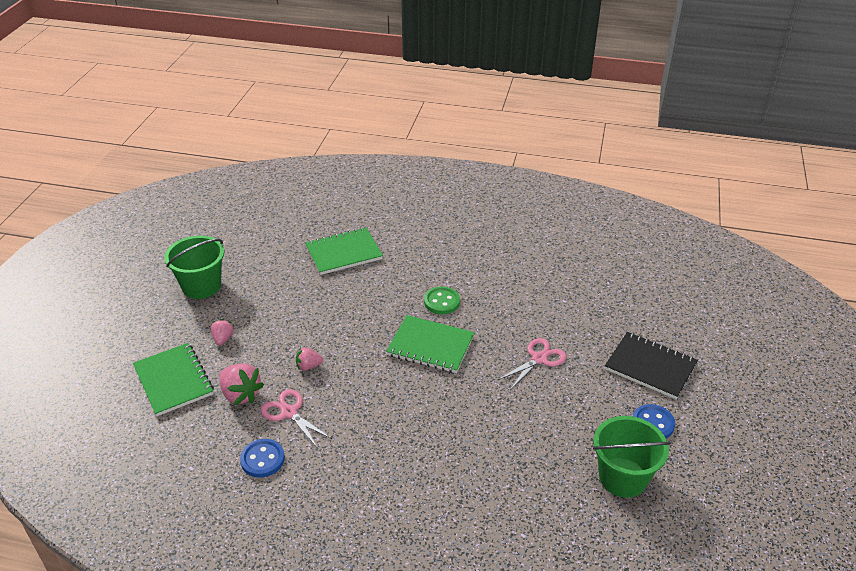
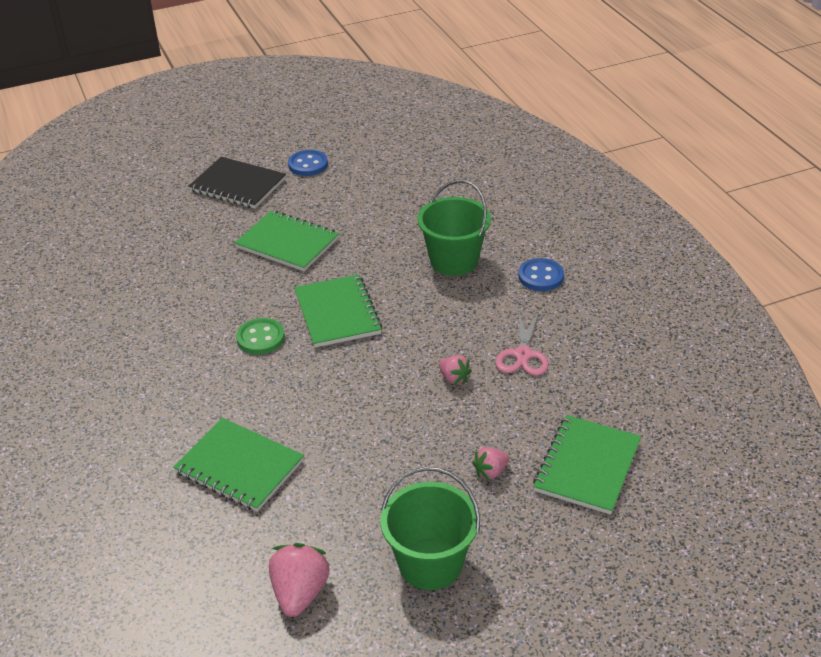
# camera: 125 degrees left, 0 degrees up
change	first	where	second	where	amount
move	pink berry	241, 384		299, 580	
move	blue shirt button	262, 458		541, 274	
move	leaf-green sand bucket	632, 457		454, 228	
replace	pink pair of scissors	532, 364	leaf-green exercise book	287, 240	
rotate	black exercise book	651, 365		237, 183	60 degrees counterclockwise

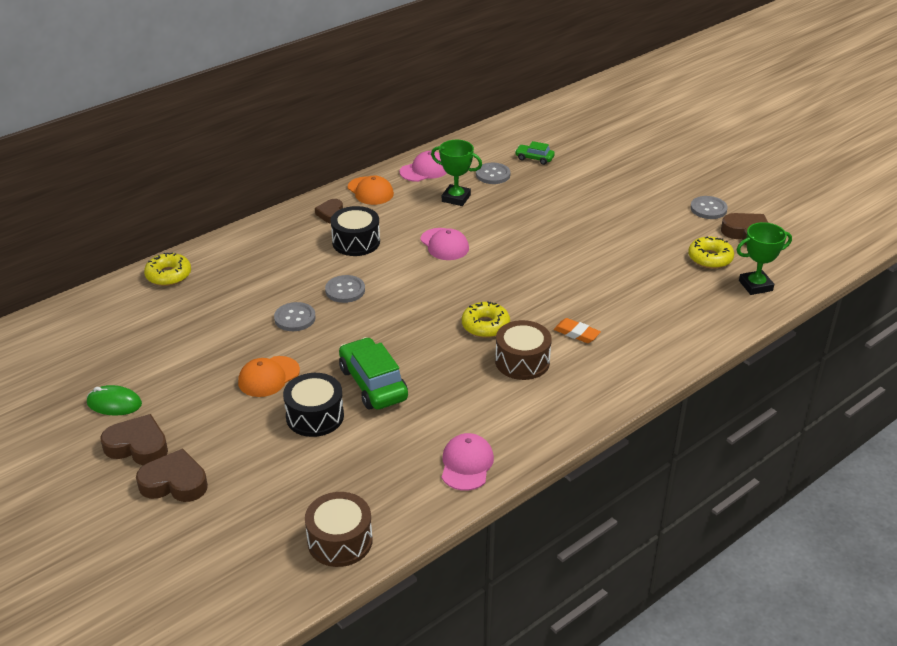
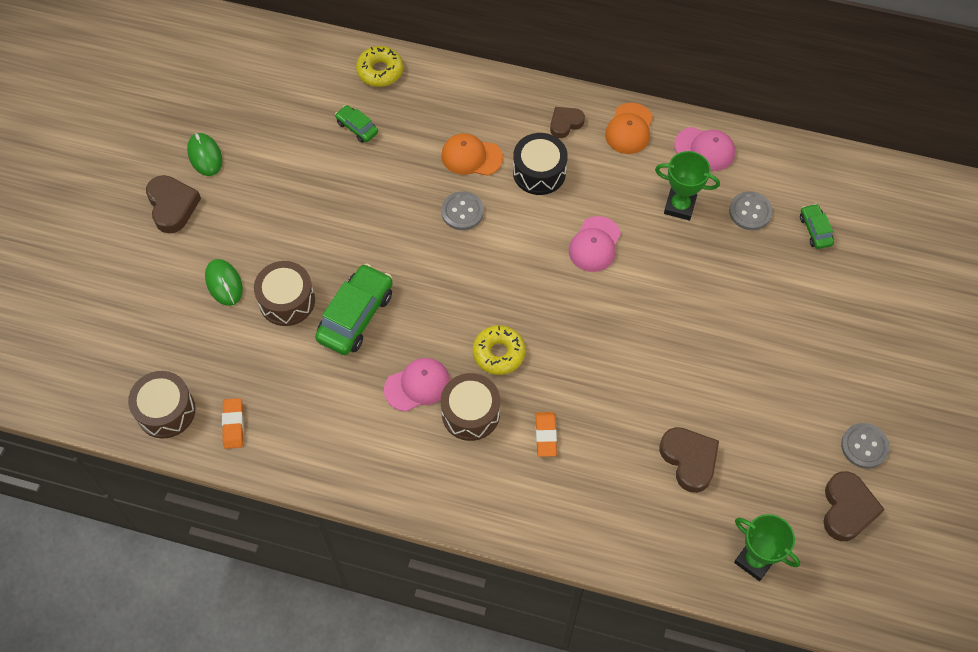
# camera: 55 degrees right, 25 degrees up
change	first	where	second	where	amount
delete	ash-grey shirt button	295, 316			
delete	yellow donut	711, 252			
insert			leaf-green PC mouse	224, 282	
insert			bright orange pencil eraser	233, 423	
insert			leaf-green automobile	356, 124	
move	brown heart shape	172, 475		689, 460	
move	bright orange peaked cap	269, 376		472, 154	
move	pink peaked cap	468, 462		417, 385	
recolor	black drum	313, 405	brown drum	284, 293	
rotate	leaf-green trophy	456, 173		687, 186	60 degrees counterclockwise

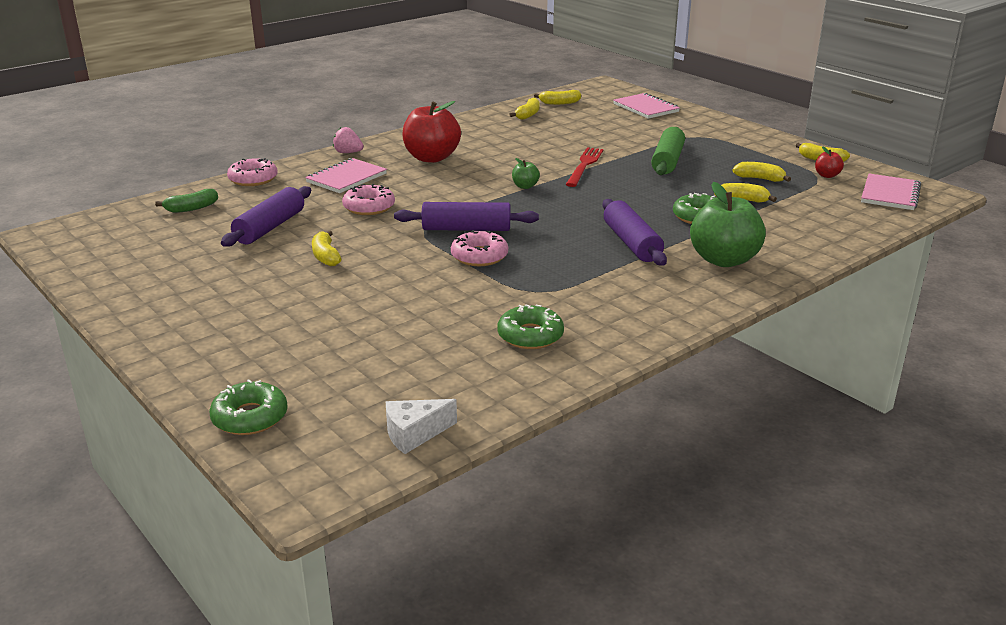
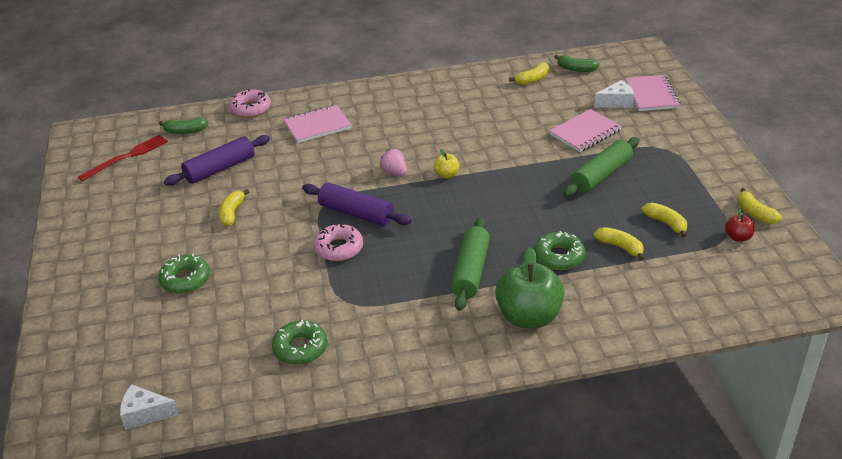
# camera: 30 degrees right, 10 degrees up
change	first	where	second	where	amount
delete	pink donut	368, 199			
delete	red apple fruit	431, 132			
insert			pure white piece of cheese	614, 94	
move	leaf-green donut	248, 407		184, 274	
move	pink berry	348, 140		393, 162	
move	red dinner fork	585, 167		123, 158	
move	pink exercise book	891, 191		585, 130	
recolor	leaf-green apple fruit	526, 173	yellow apple fruit	446, 163	
recolor	yellow banana fruit	557, 97	leaf-green banana fruit	577, 63	
recolor	violet pastry roller	634, 232	leaf-green pastry roller	470, 264	

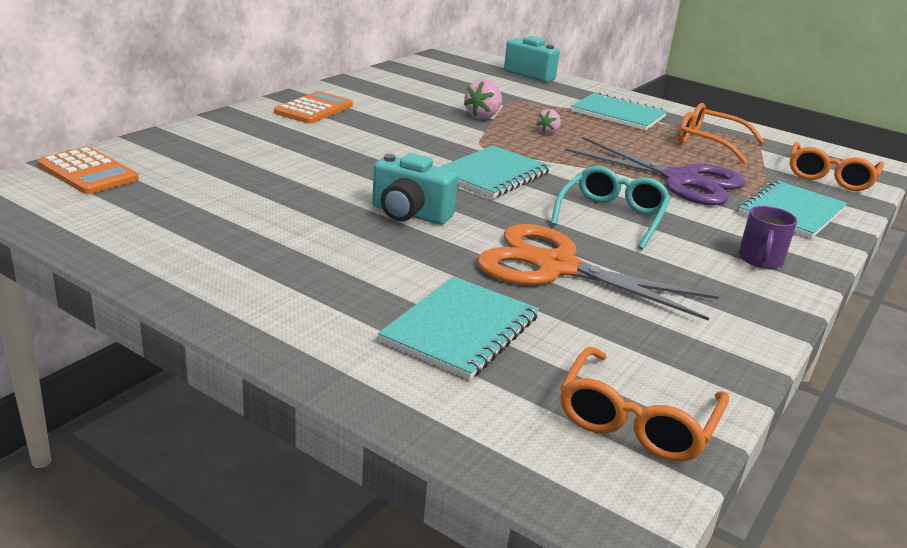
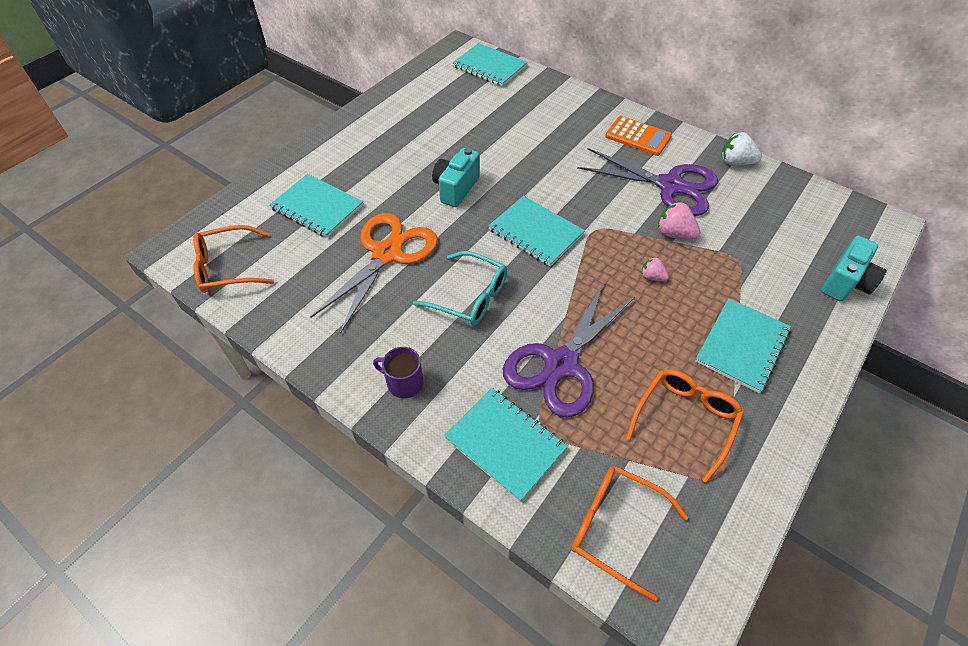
# camera: 95 degrees right, 25 degrees up
change	first	where	second	where	amount
insert			violet pair of scissors	647, 182	
insert			pure white berry	741, 149	
replace	bright orange adding machine	88, 170	aqua exercise book	490, 65	
rotate	bright orange eyeglasses	644, 404		233, 259	45 degrees counterclockwise

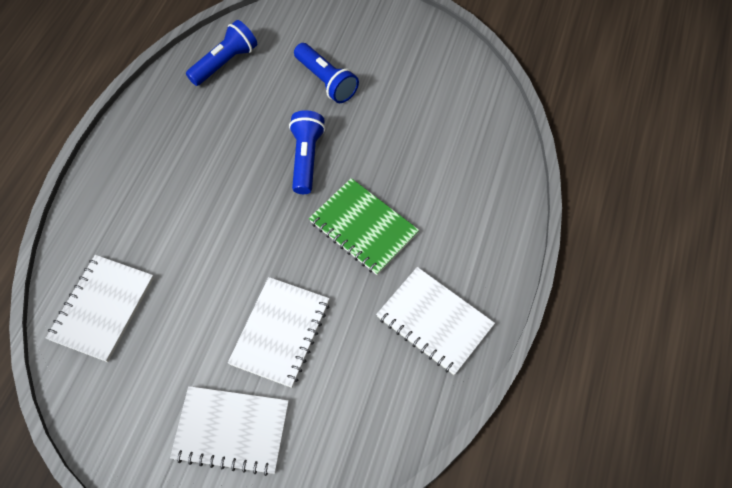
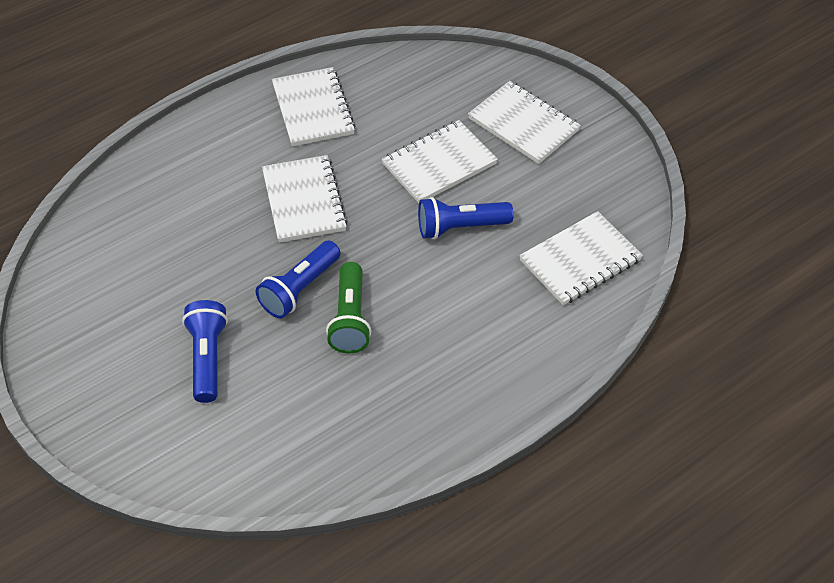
# camera: 145 degrees left, 10 degrees down
change	first	where	second	where	amount
insert			leaf-green flashlight	348, 307	
move	blue flashlight	221, 53		465, 218	
recolor	leaf-green exercise book	364, 226	pure white exercise book	305, 199	

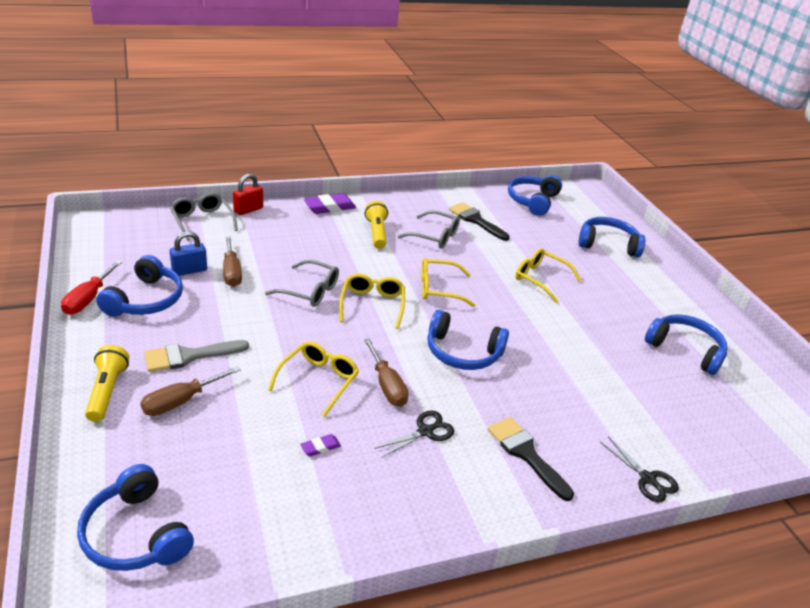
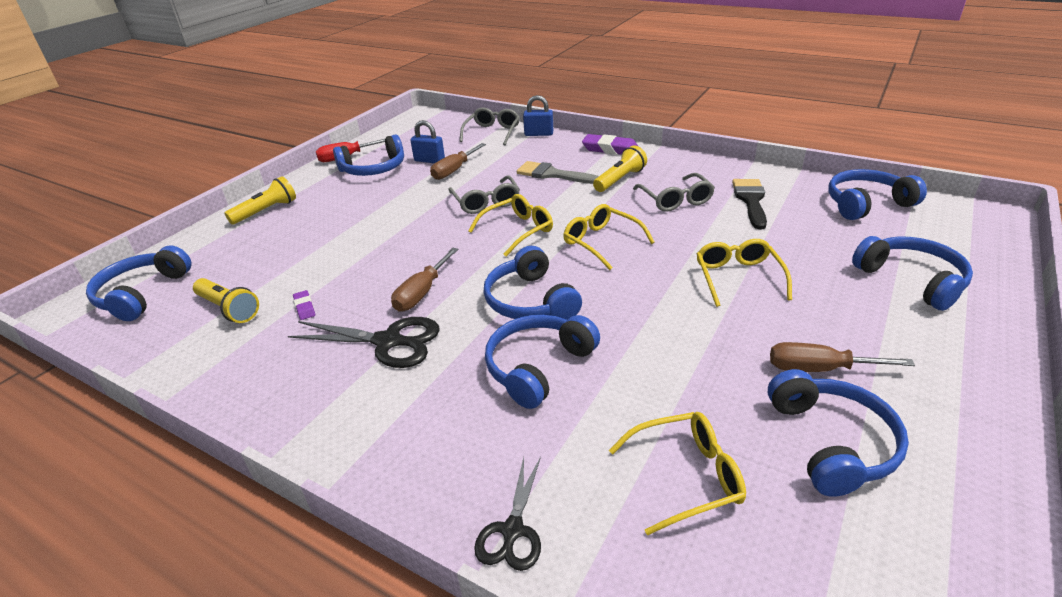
# camera: 55 degrees right, 0 degrees up
change	first	where	second	where	amount
delete	black paintbrush	530, 459			
insert			yellow flashlight	226, 300	
insert			blue over-ear headphones	542, 362	
move	brown hand screwdriver	190, 391		842, 357	
move	ash-grey paintbrush	196, 356		558, 172	
move	yellow eyeglasses	313, 379		677, 473	
recolor	red lock	248, 194	blue lock	538, 115	
rotate	violet pencil eraser	320, 445		304, 305	45 degrees clockwise
resize	black pair of scissors	414, 434		364, 342	x1.59

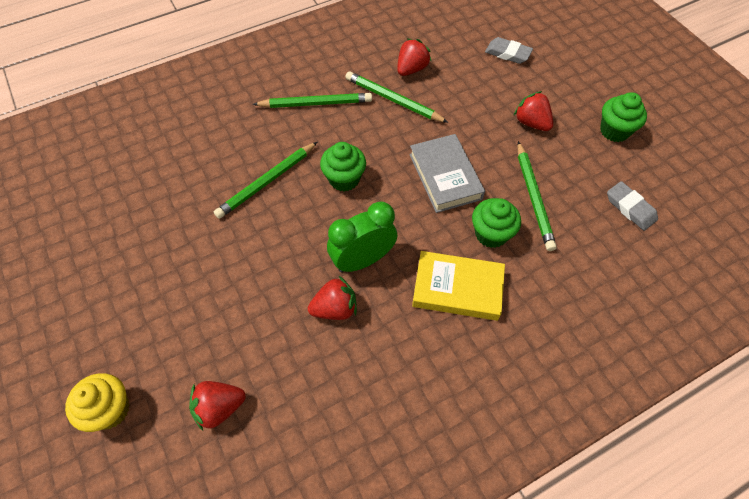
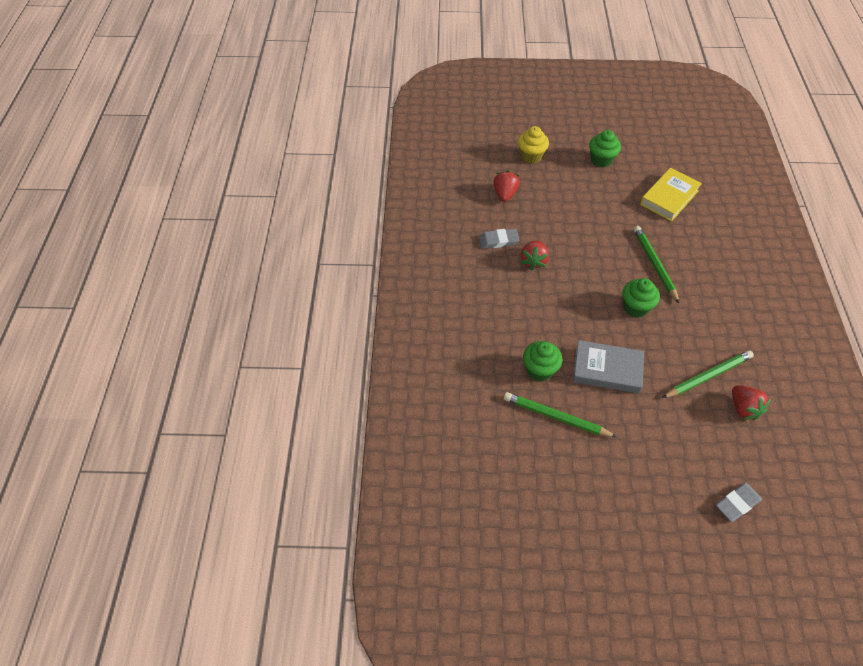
# camera: 120 degrees right, 5 degrees down
change	first	where	second	where	amount
delete	leaf-green wooden pencil	312, 100			
delete	leaf-green alarm clock	362, 236			
delete	red berry	533, 111			
move	yellow hardback	458, 286		671, 195	
move	leaf-green fairy cake	623, 117		605, 149	
move	ash-grey pencil eraser	632, 206		499, 239	

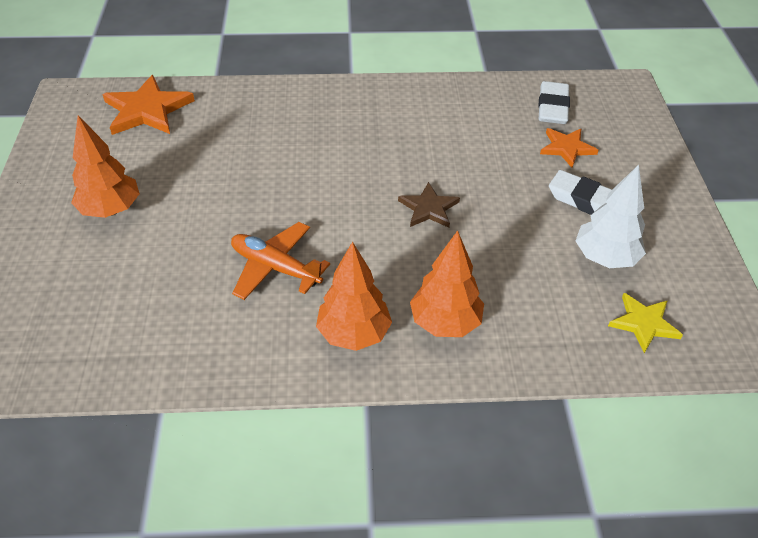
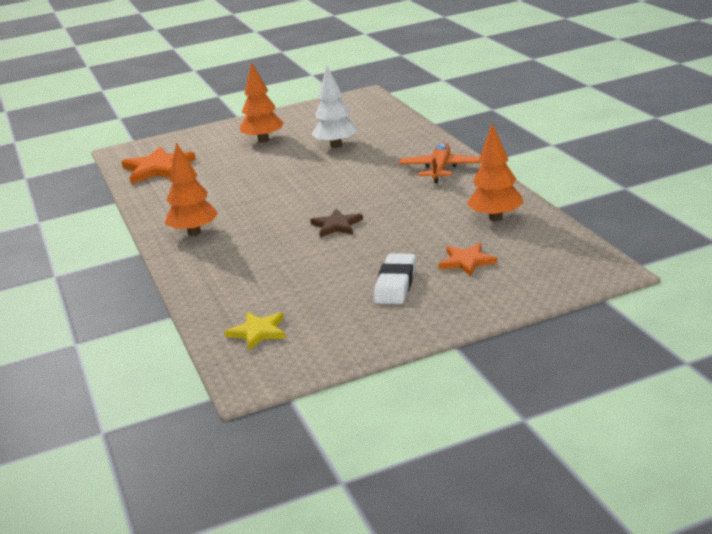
# camera: 75 degrees right, 20 degrees down
change	first	where	second	where	amount
delete	pure white pencil eraser	554, 102			
move	bright orange star	149, 105		158, 165	
move	bright orange plane	280, 261		439, 162	
move	bright orange tree	447, 283		495, 172	
move	pure white tree	611, 216		334, 107	

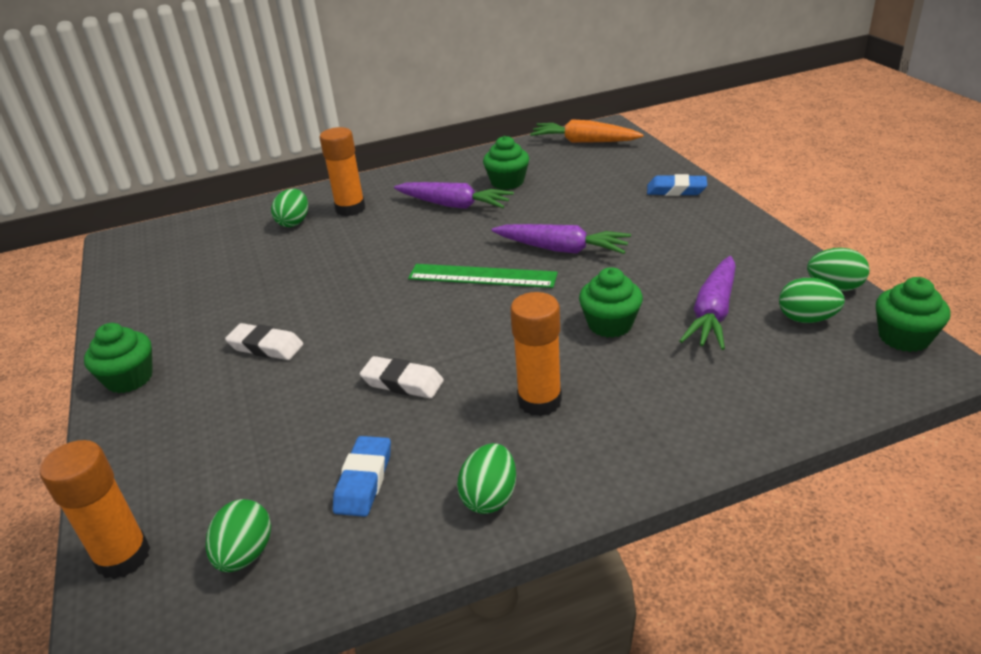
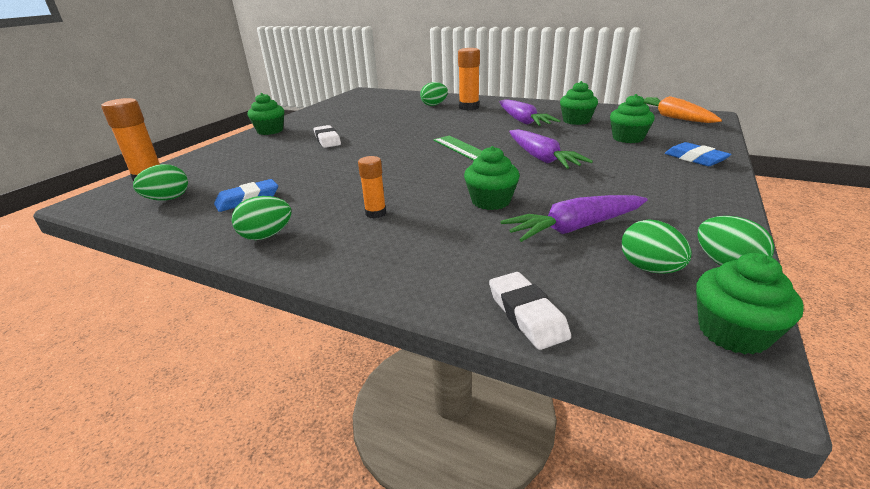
# camera: 45 degrees right, 5 degrees down
change	first	where	second	where	amount
insert			leaf-green fairy cake	632, 118	
move	pure white pencil eraser	402, 377		530, 311	
resize	bright orange glue	536, 354		372, 187	x0.60

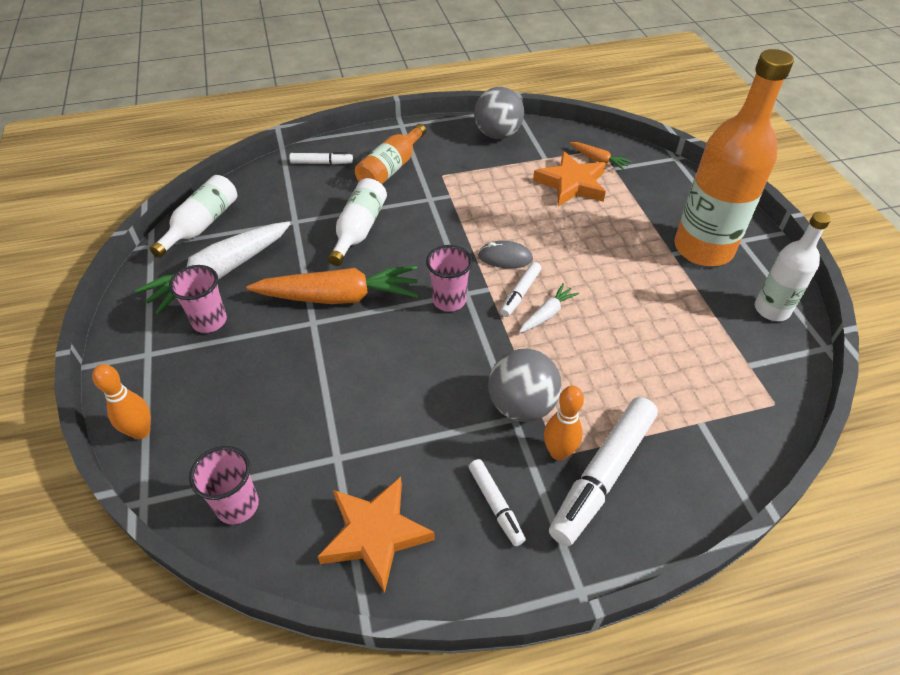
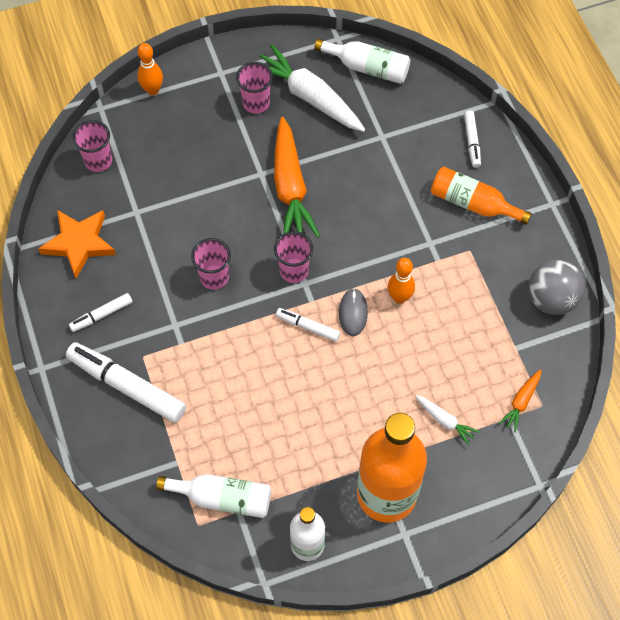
# camera: 85 degrees right, 15 degrees up
change	first	where	second	where	amount
delete	ash-grey ball	525, 385			
delete	bright orange star	569, 178			
insert			pink tumbler	211, 264	
move	pure white bottle	357, 222		213, 496	
move	pure white carrot	549, 308		447, 420	
move	bright orange bowling pin	564, 423		401, 281	

